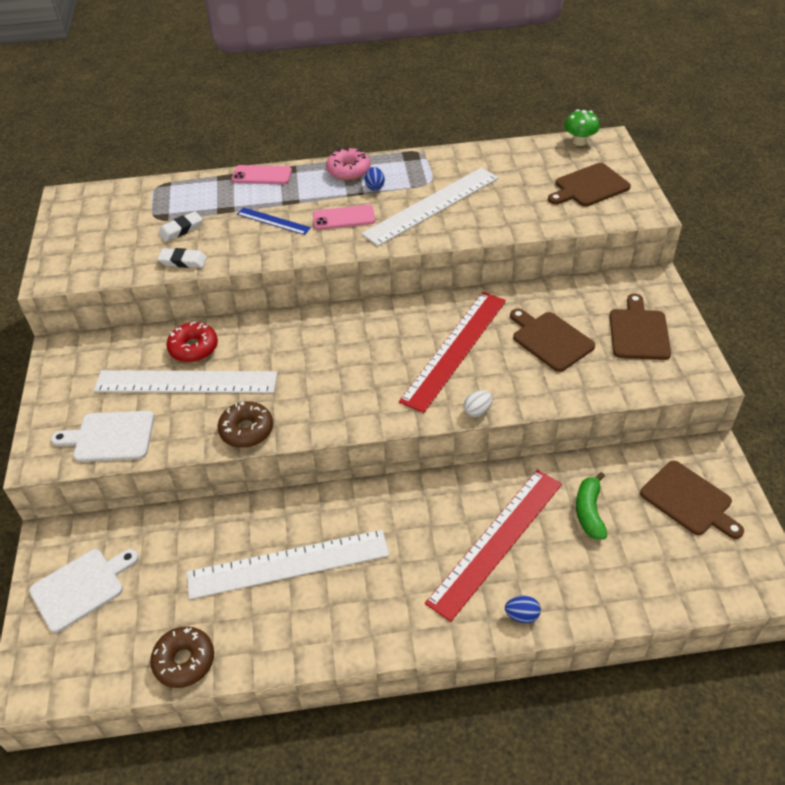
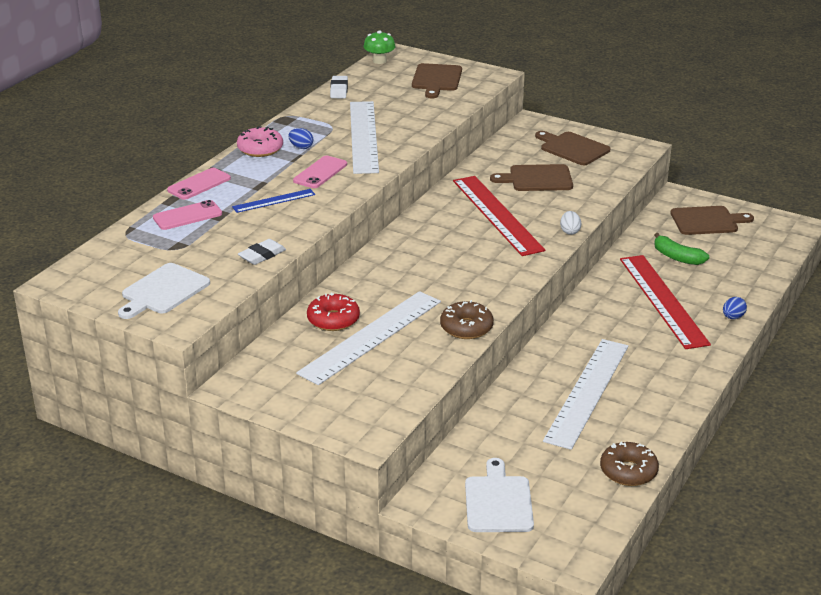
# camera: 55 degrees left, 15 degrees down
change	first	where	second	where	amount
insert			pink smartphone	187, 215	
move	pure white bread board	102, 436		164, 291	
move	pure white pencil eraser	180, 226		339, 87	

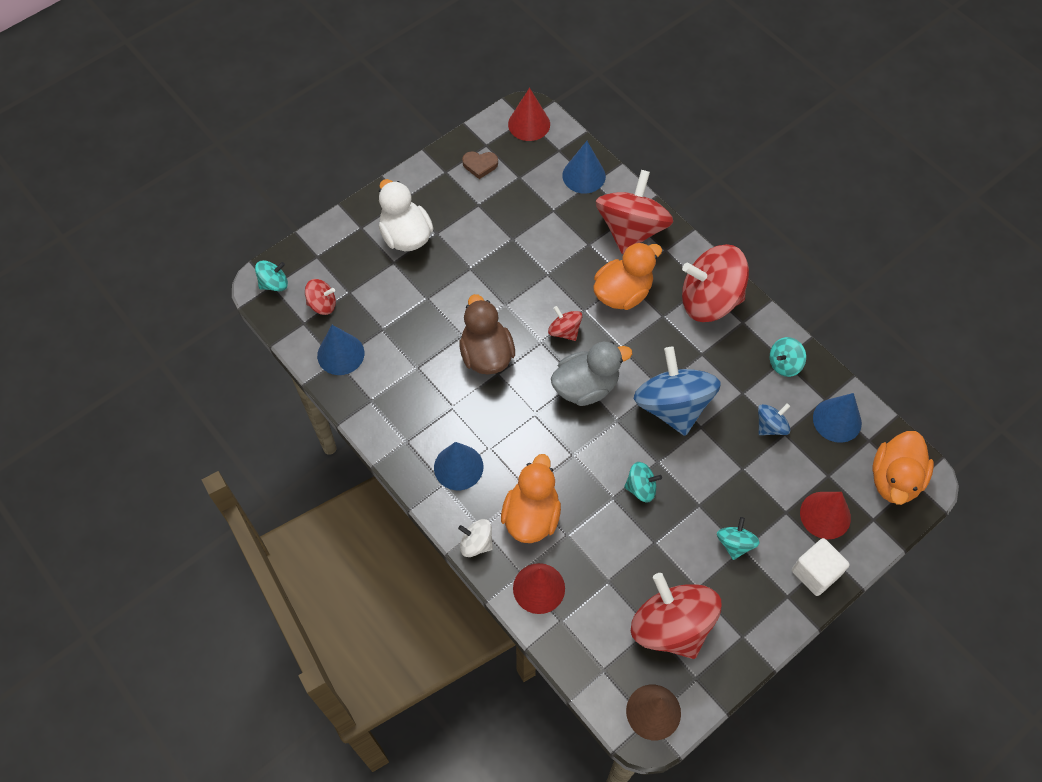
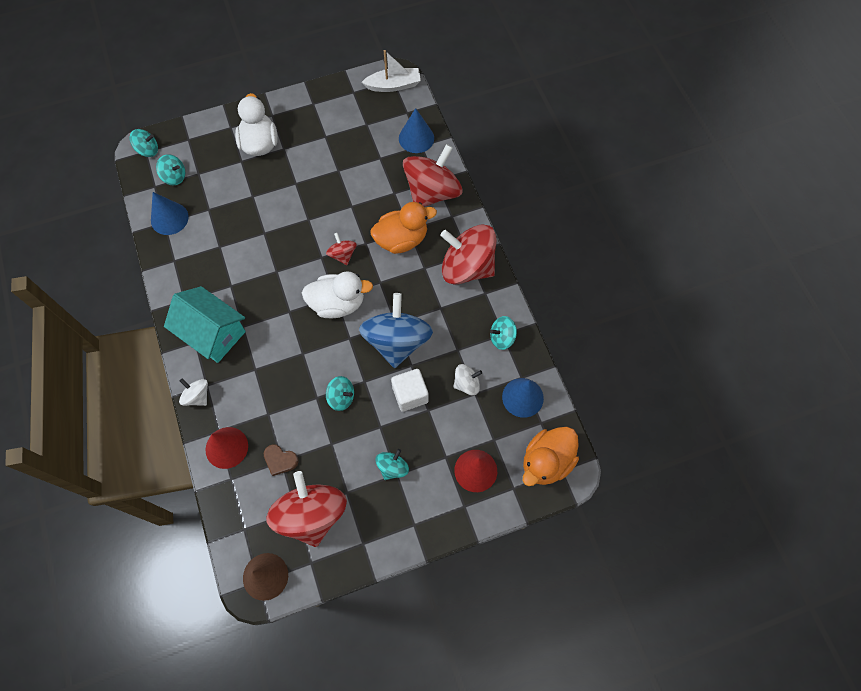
# camera: 20 degrees right, 5 degrees up
change	first	where	second	where	amount
delete	brown toy duck	487, 334			
delete	bright orange toy duck	531, 498			
move	brown heart shape	480, 165		281, 460	
move	pure white solid cube	821, 567		410, 390	
replace	blue solid cone	458, 466	aqua toy house	205, 324	
replace	red solid cone	529, 114	pure white toy boat	391, 71	
recolor	red toy top	320, 297	aqua toy top	170, 169	
recolor	ash-grey toy duck	591, 374	pure white toy duck	337, 294	
recolor	blue toy top	774, 419	pure white toy top	467, 379	

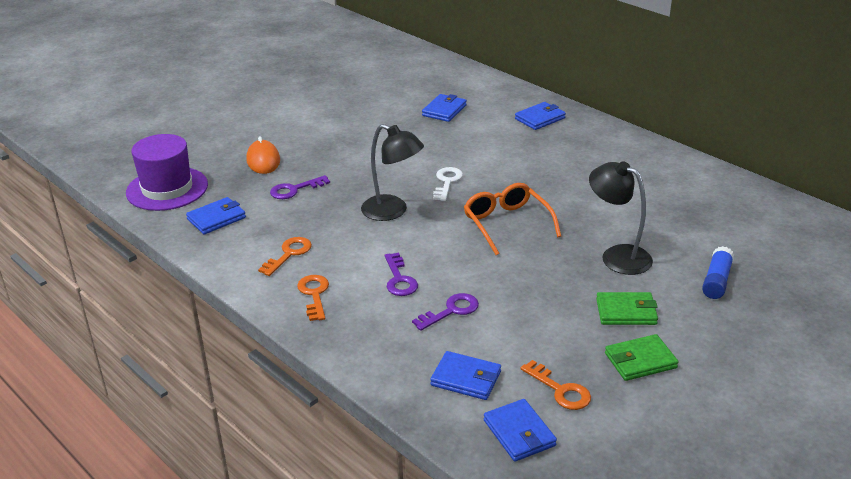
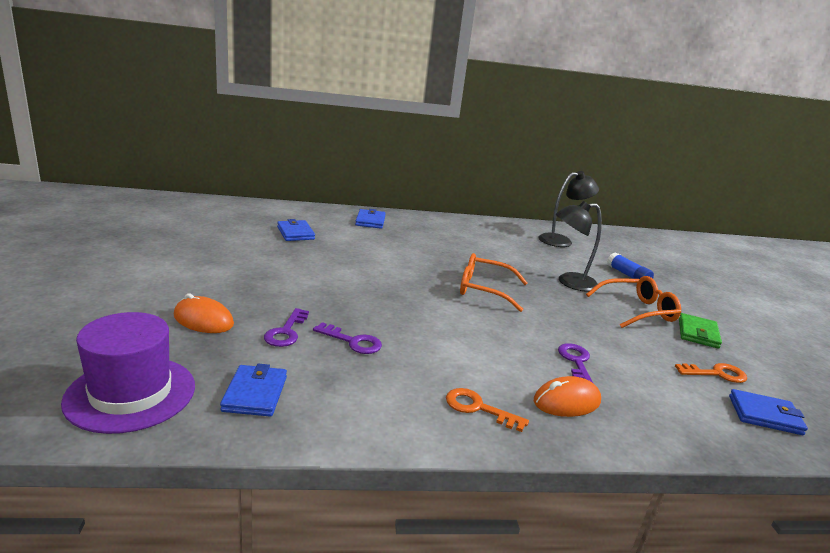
# camera: 55 degrees left, 10 degrees down
change	first	where	second	where	amount
delete	bright orange key	285, 256			
delete	blue billfold	465, 375			
delete	pure white key	448, 184			
insert			bright orange PC mouse	567, 396	
move	black reading lamp	392, 172		568, 209	
move	violet key	401, 274		347, 338	
replace	leaf-green billfold	627, 308	bright orange eyeglasses	633, 302	

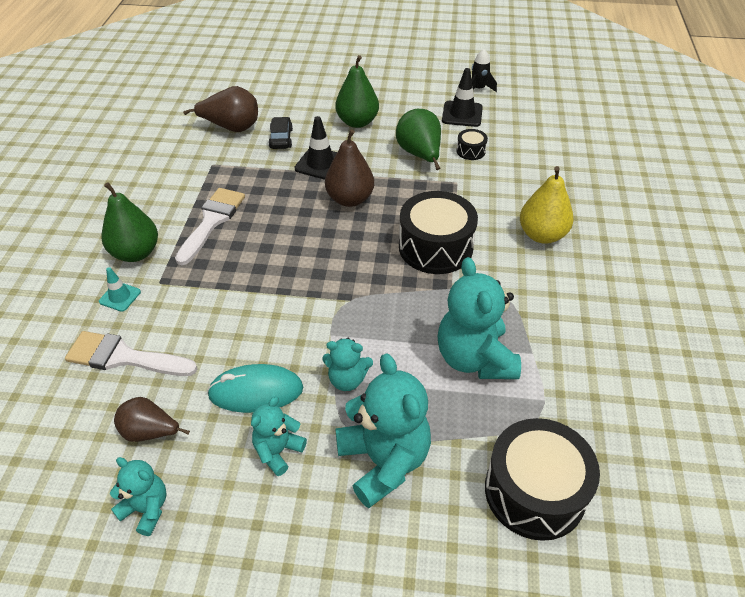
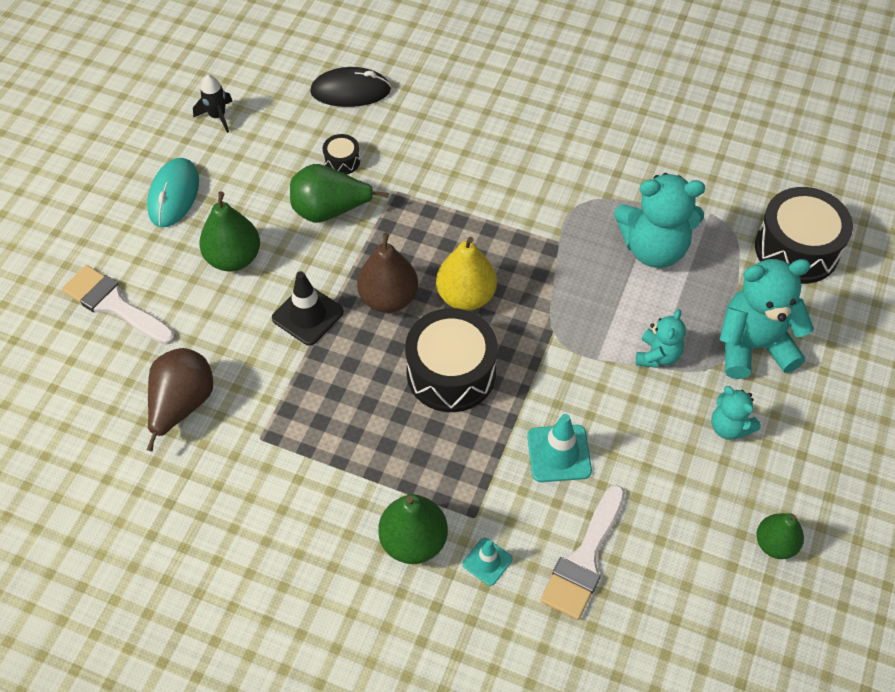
# camera: 75 degrees left, 10 degrees up
change	first	where	second	where	amount
delete	brown toy pear	152, 419			
delete	black automobile	281, 133			
delete	black traffic cone	462, 97			
insert			black PC mouse	350, 87	
insert			aqua traffic cone	559, 448	
move	pure white paintbrush	210, 226		118, 305	
move	aqua PC mouse	255, 388		173, 192	
move	black drum	438, 232		451, 360	
move	yellow toy pear	547, 205		466, 274	
replace	aqua teddy	138, 496	leaf-green toy pear	780, 536	

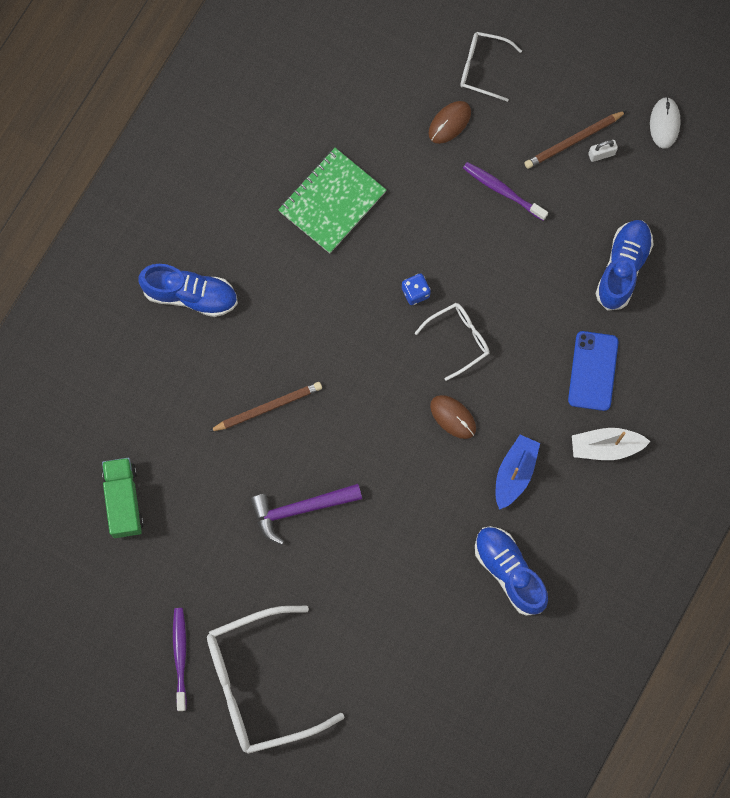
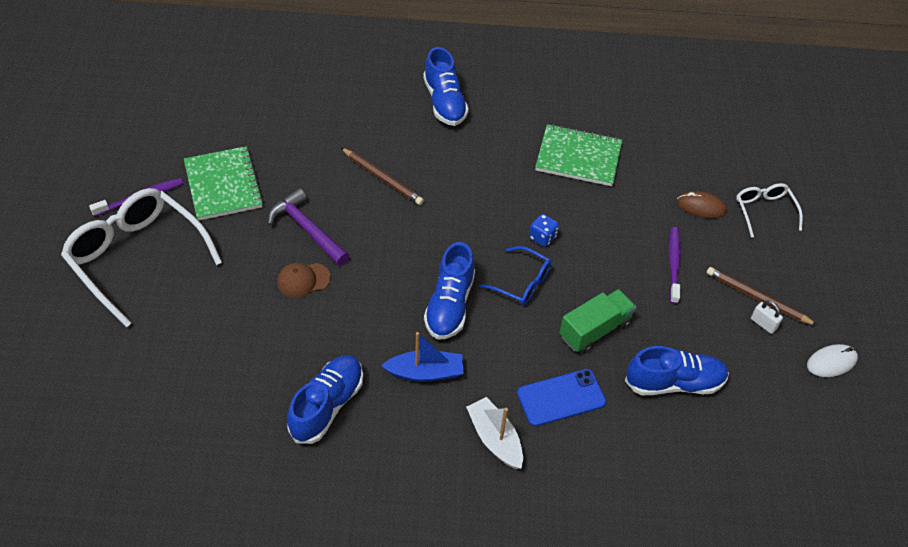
# camera: 60 degrees right, 25 degrees down
change	first	where	second	where	amount
insert			leaf-green exercise book	224, 183	
insert			brown peaked cap	304, 280	
move	leaf-green toy truck	123, 498		597, 321	
replace	brown PC mouse	453, 417	blue lace-up shoe	449, 291	
recolor	pure white eyeglasses	452, 342	blue eyeglasses	515, 275	

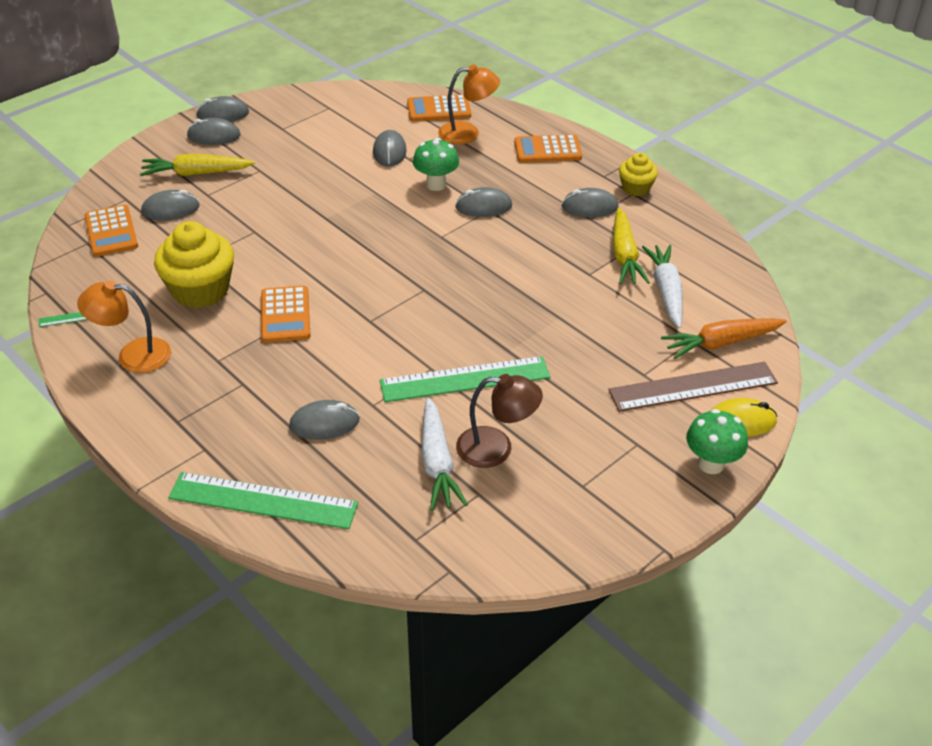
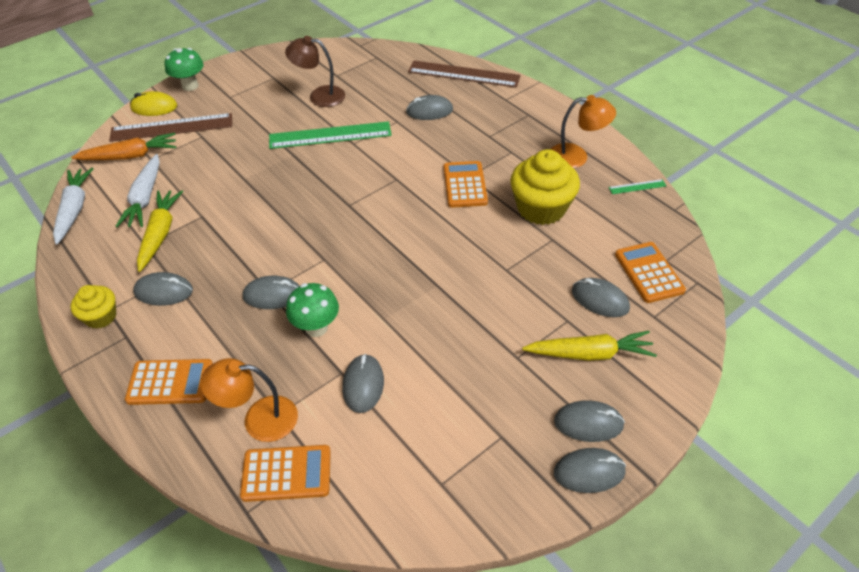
# camera: 175 degrees left, 5 degrees up
change	first	where	second	where	amount
move	pure white carrot	444, 454		73, 206	
recolor	leaf-green straightedge	263, 500	brown straightedge	464, 74	
rotate	ash-grey PC mouse	170, 205		601, 297	45 degrees clockwise

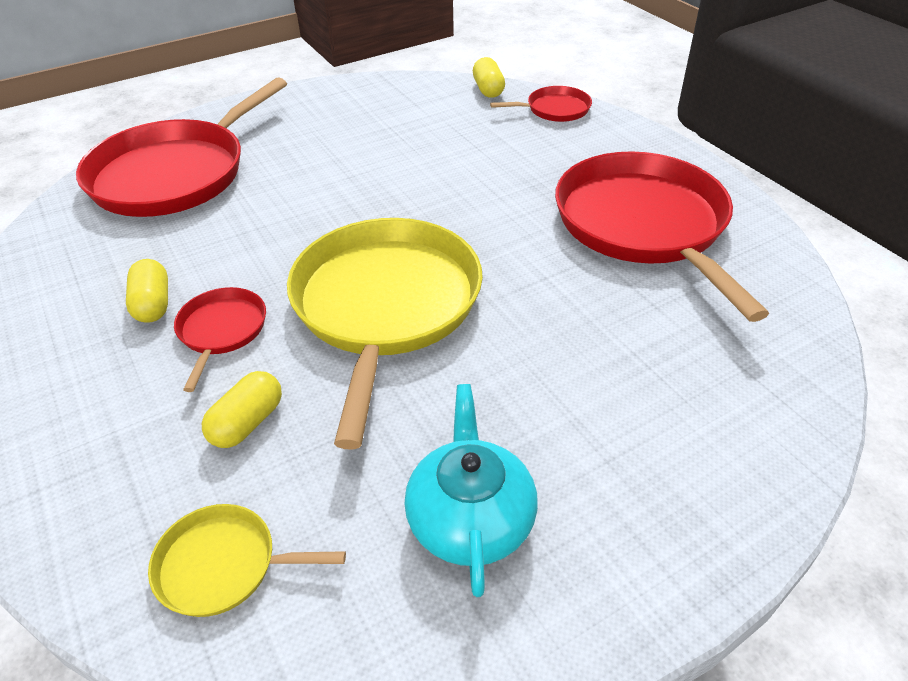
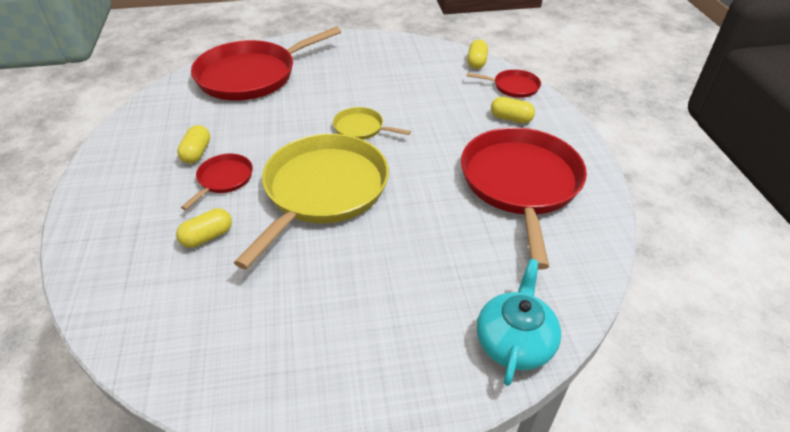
# camera: 20 degrees right, 0 degrees up
change	first	where	second	where	amount
insert			yellow capsule	513, 110	
move	yellow frying pan	247, 560		372, 123	
move	aqua china teapot	471, 490		519, 322	

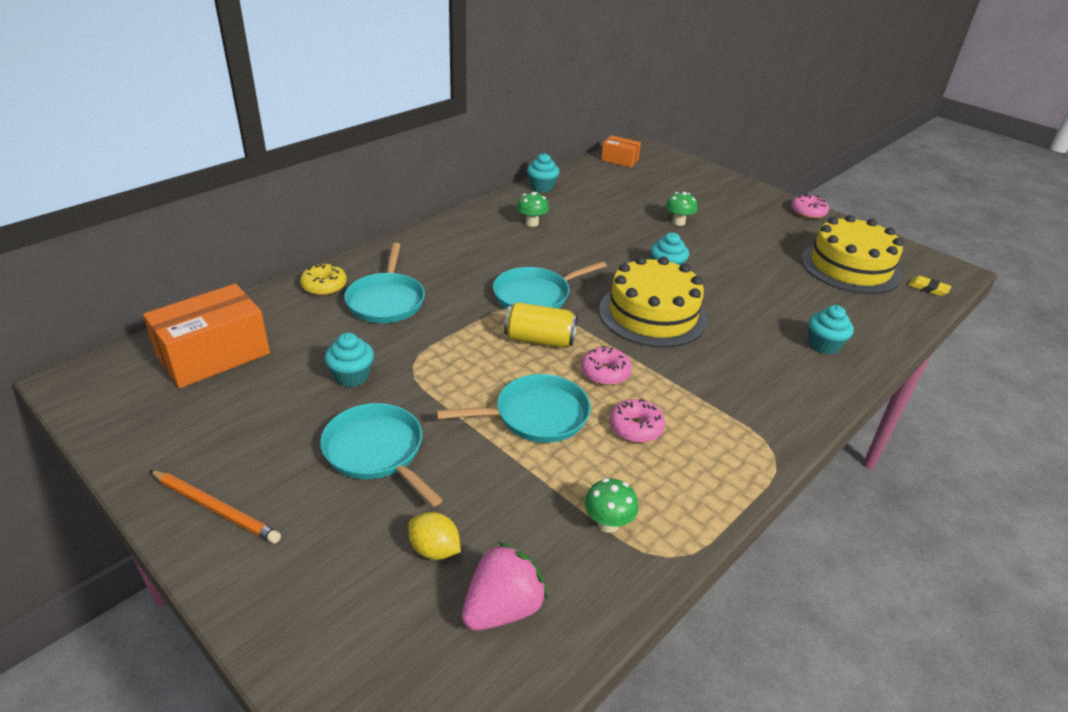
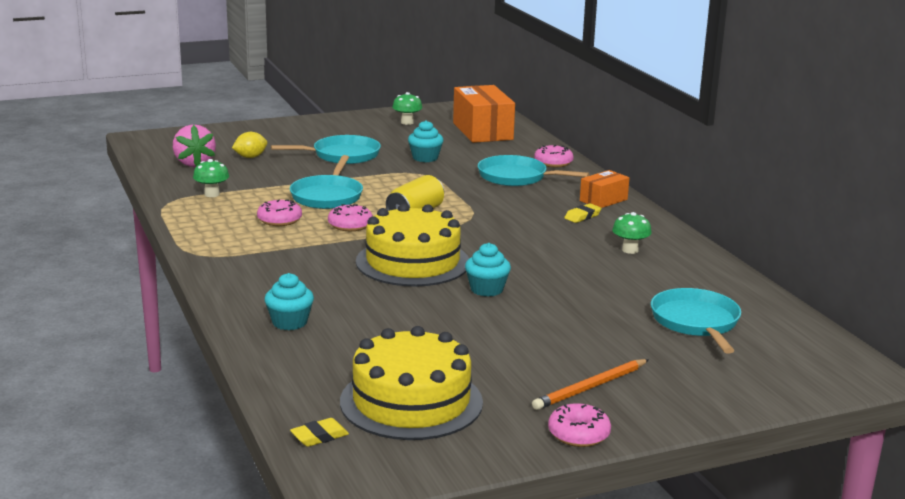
# camera: 115 degrees right, 15 degrees down
change	first	where	second	where	amount
delete	aqua fairy cake	543, 173			
insert			yellow pencil eraser	583, 213	
move	bright orange wooden pencil	215, 507		590, 384	
move	aqua frying pan	550, 285		696, 321	
move	bright orange box	621, 151		604, 189	
move	leaf-green toadstool	682, 209		407, 108	
recolor	yellow donut	323, 279	pink donut	554, 156	

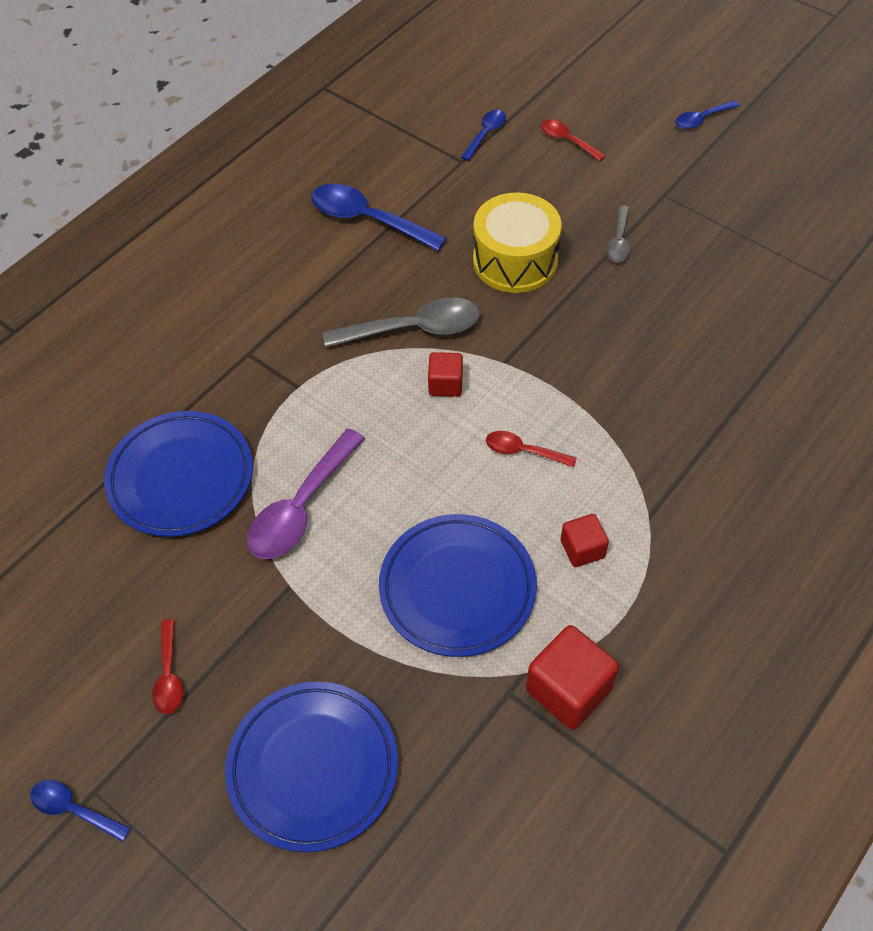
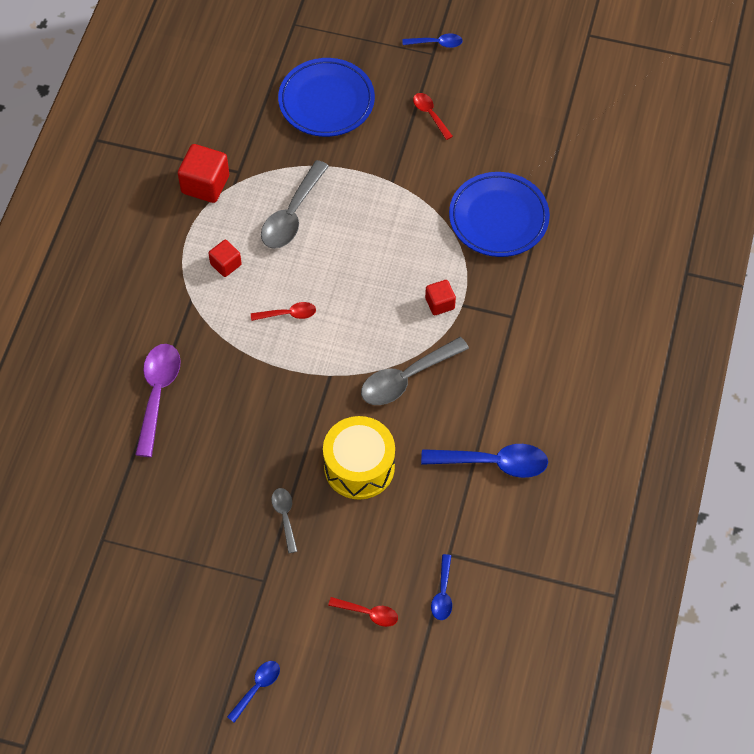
# camera: 155 degrees right, 5 degrees up
change	first	where	second	where	amount
move	violet teaspoon	306, 493		158, 400	
move	red solid cube	445, 374		440, 297	
replace	blue dinner plate	458, 585	ash-grey teaspoon	295, 204	

